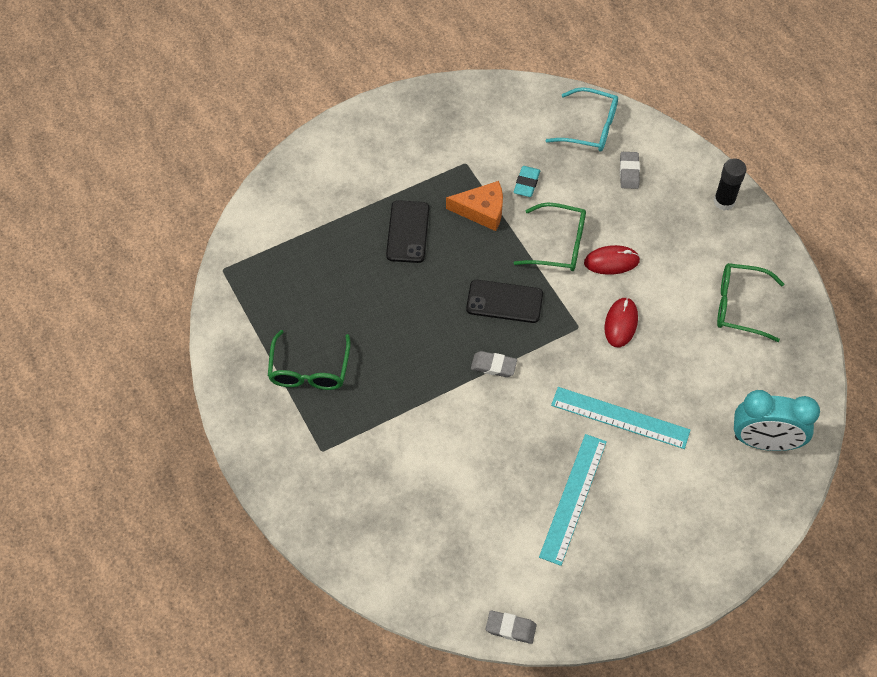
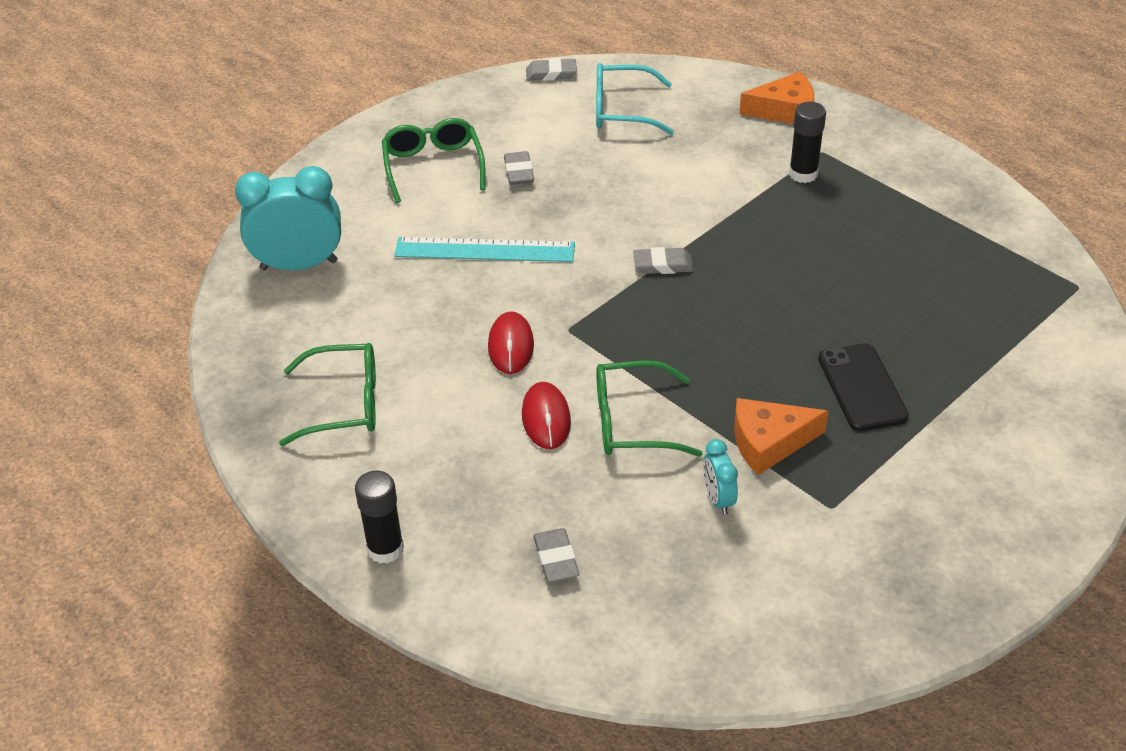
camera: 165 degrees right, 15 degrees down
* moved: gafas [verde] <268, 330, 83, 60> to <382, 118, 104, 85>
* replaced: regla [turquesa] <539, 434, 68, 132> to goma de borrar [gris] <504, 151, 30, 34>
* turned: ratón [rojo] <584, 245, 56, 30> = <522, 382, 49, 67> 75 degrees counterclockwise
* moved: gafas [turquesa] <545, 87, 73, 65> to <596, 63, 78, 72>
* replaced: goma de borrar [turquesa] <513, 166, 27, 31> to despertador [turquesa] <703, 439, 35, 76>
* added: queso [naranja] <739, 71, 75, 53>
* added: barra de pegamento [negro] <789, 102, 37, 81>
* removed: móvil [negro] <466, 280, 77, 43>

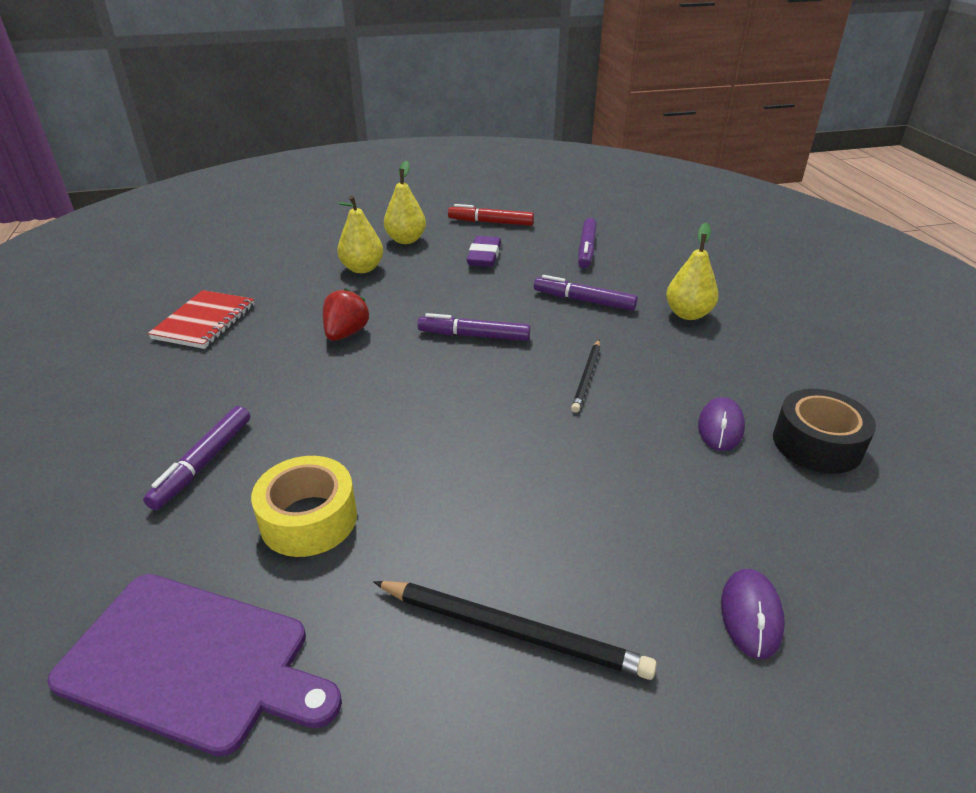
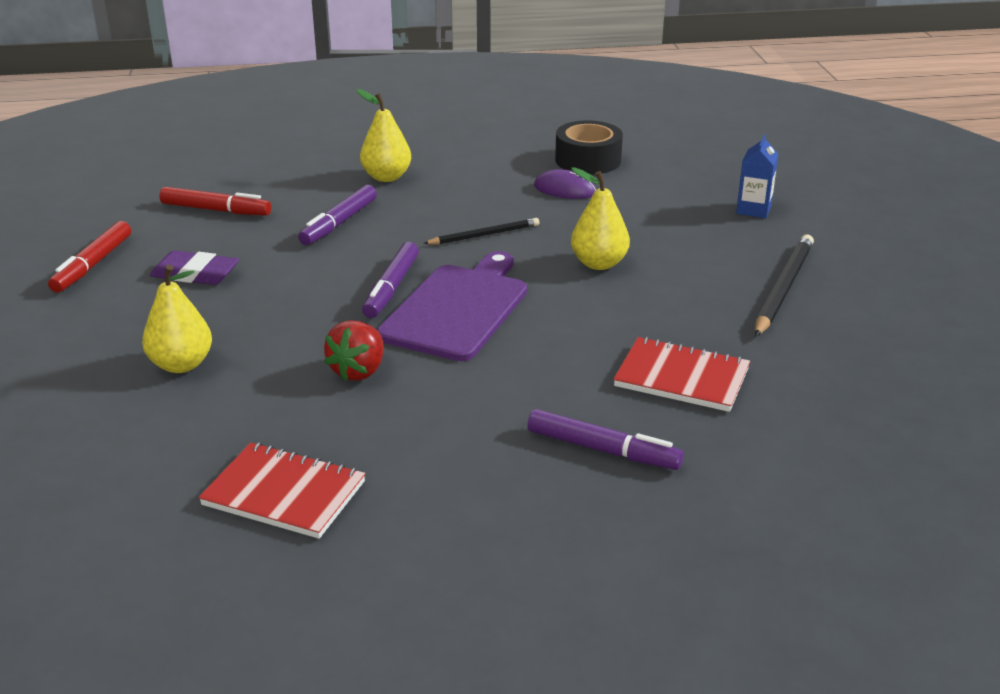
camera: 85 degrees left, 5 degrees down
* recoloured: rotulador [morado] <578, 218, 19, 50> to rotulador [rojo] <159, 187, 112, 29>
* turned: fresa [rojo] <323, 288, 47, 53> = <324, 320, 60, 61> 90 degrees counterclockwise
* moved: tabla de cortar [morado] <47, 574, 295, 183> to <377, 251, 150, 110>
* turned: lápiz [negro] <571, 340, 29, 73> = <423, 218, 116, 27> 45 degrees counterclockwise
* moved: pera [amarillo] <384, 161, 42, 83> to <571, 167, 59, 103>
* replaced: cinta adhesiva [amarillo] <251, 456, 106, 101> to cuaderno [rojo] <613, 337, 137, 75>
* replaced: ratón [morado] <721, 569, 64, 90> to cartón de leche [azul] <736, 134, 42, 84>

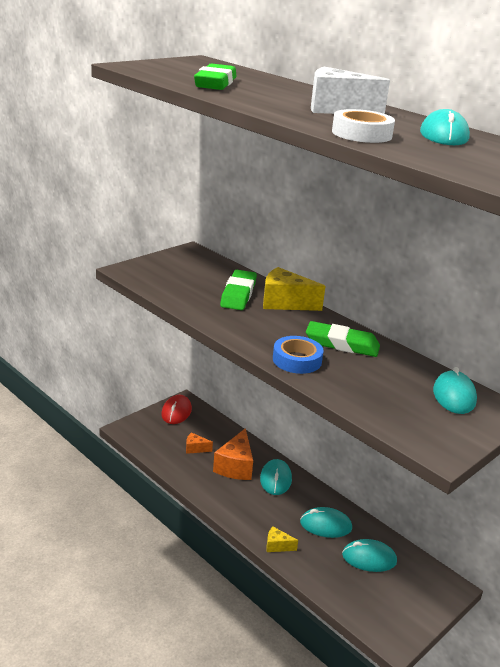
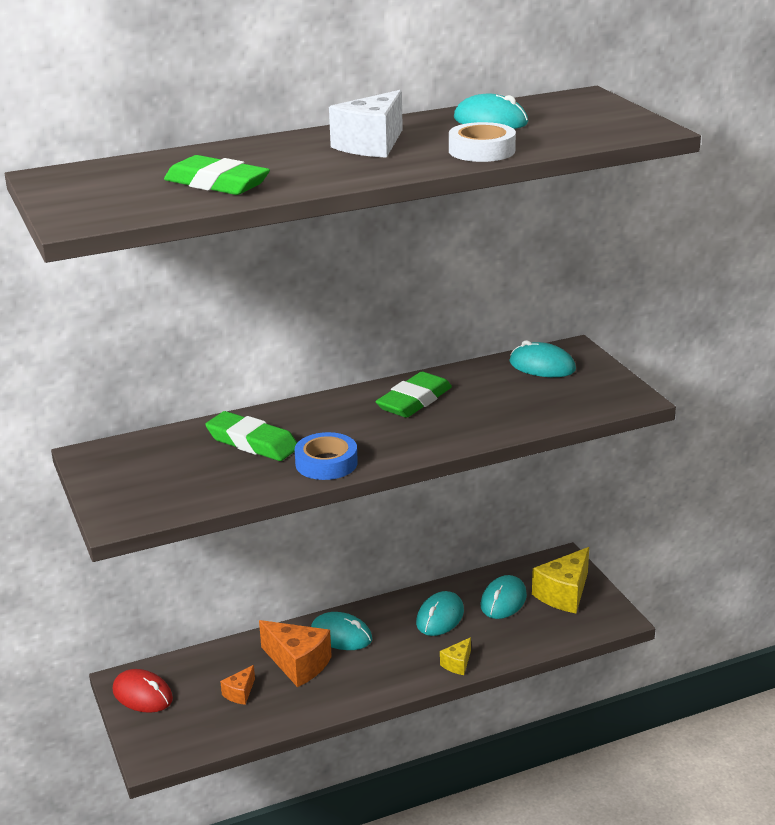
camera: 65 degrees left, 0 degrees up
* moved: cinta adhesiva [azul] <273, 336, 51, 38> to <295, 432, 63, 48>
* moved: queso [amarillo] <263, 267, 63, 44> to <532, 547, 57, 66>

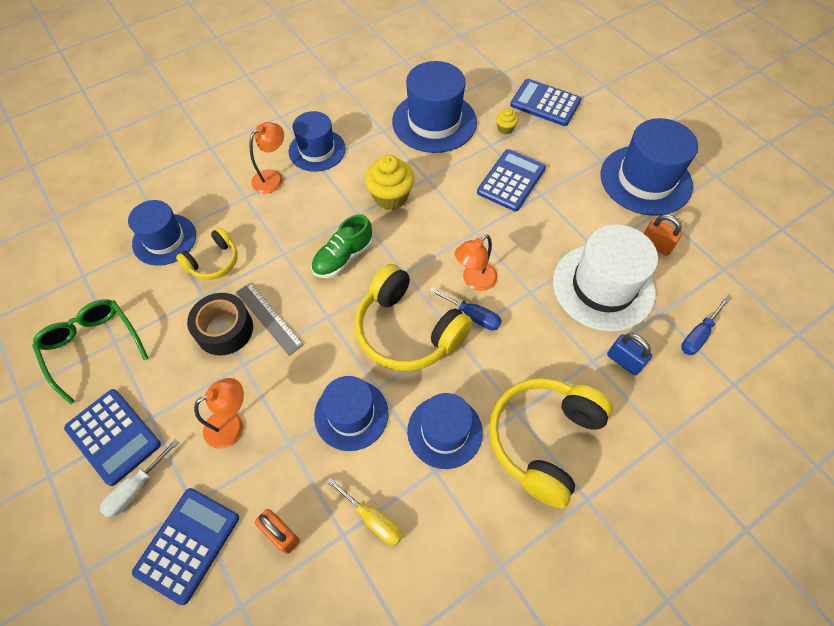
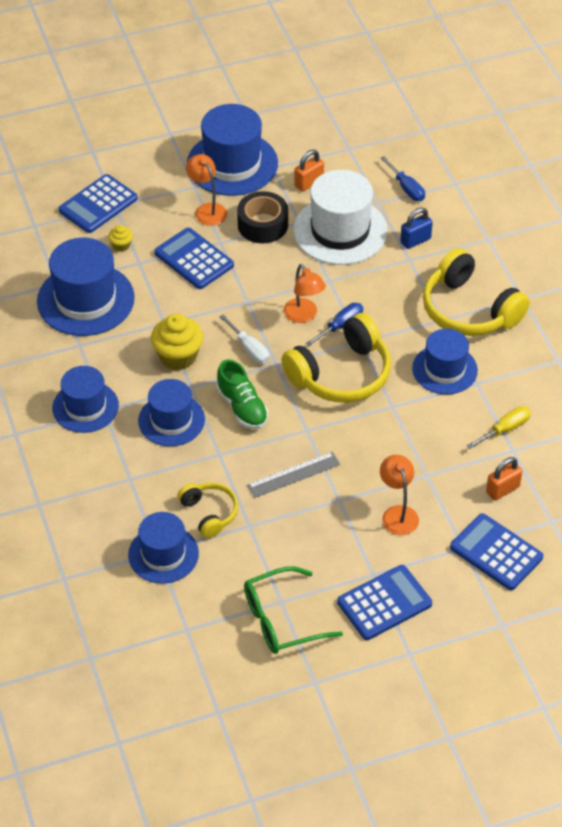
camera: 75 degrees left, 10 degrees down
* moved: sombrero [azul] <314, 376, 75, 75> to <138, 379, 67, 67>
* moved: lámpara [naranja] <250, 122, 34, 72> to <186, 154, 41, 72>
* moved: destornillador [blanco] <100, 439, 79, 79> to <219, 315, 51, 49>
* moved: cinta adhesiva [negro] <187, 293, 66, 63> to <237, 191, 51, 52>

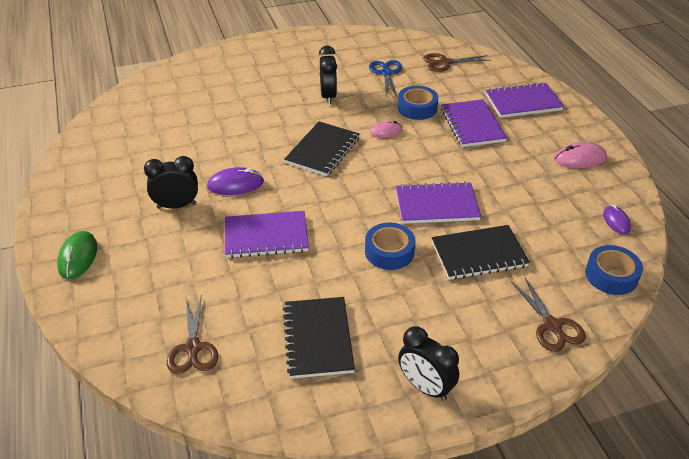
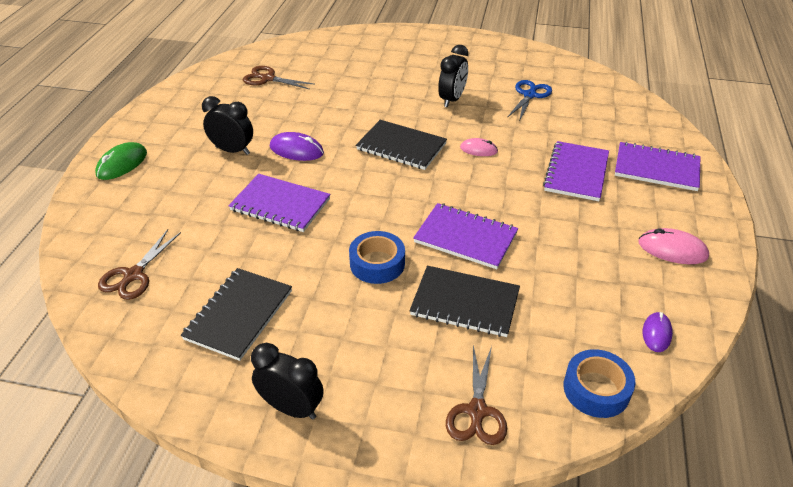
camera: 30 degrees right, 0 degrees up
* moved: tijeras [marrón] <423, 53, 67, 19> to <243, 66, 71, 24>
* turned: despertador [negro] <398, 326, 61, 75> = <251, 343, 73, 77> 135 degrees clockwise
* turned: cuaderno [negro] <284, 121, 76, 55> = <356, 120, 91, 50> 60 degrees clockwise
* removed: cinta adhesiva [azul] <398, 86, 40, 34>

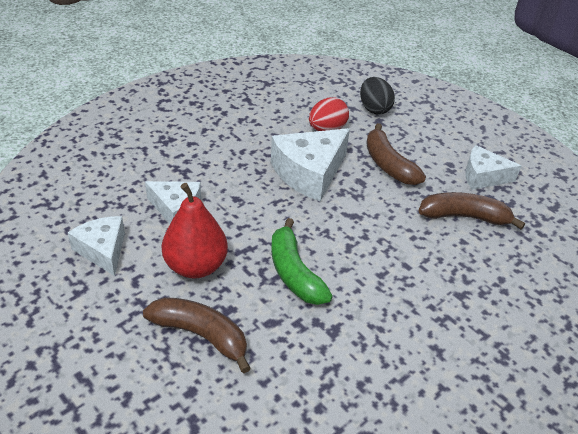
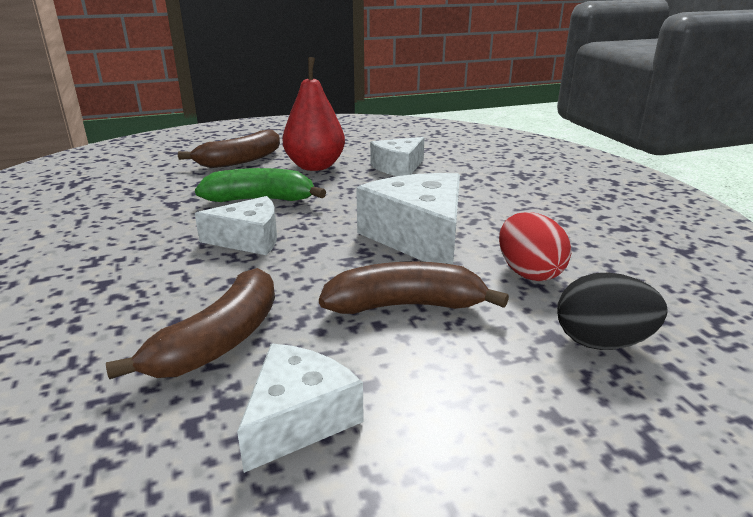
camera: 115 degrees right, 15 degrees down
* moved: queso [blanco] <68, 216, 57, 60> to <195, 196, 82, 59>

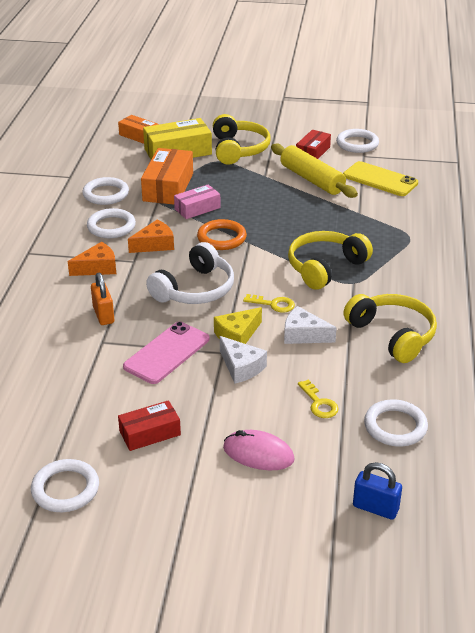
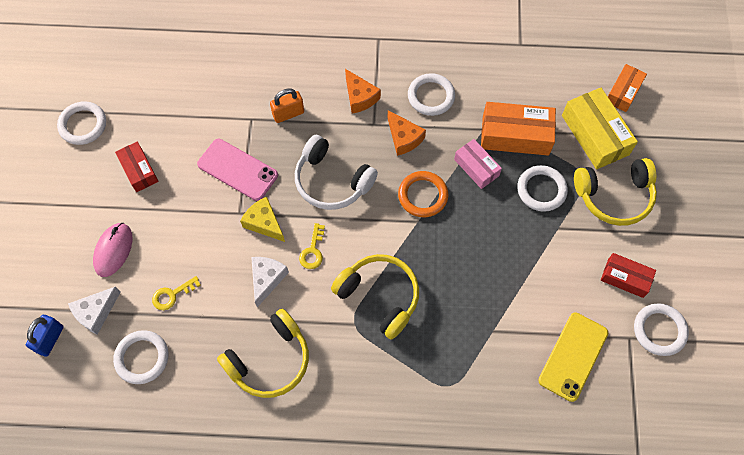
camera: 85 degrees right, 30 degrees up
* moved: queso [blanco] <220, 336, 47, 47> to <68, 286, 53, 49>
* moved: anillo [blanco] <82, 177, 47, 28> to <517, 165, 51, 47>
* removed: rodillo [amarillo] <271, 144, 87, 54>

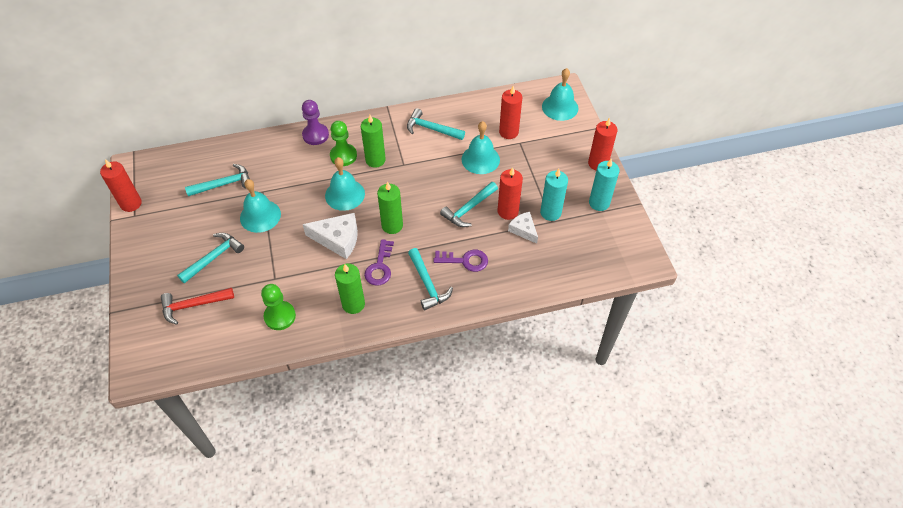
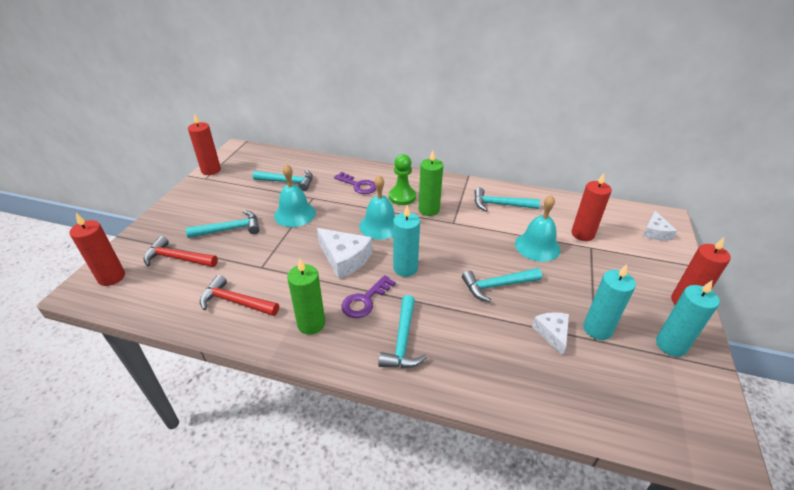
camera: 30 degrees right, 15 degrees down
* moved: vela [rojo] <498, 167, 25, 53> to <70, 213, 55, 73>
* replaced: peón [verde] <261, 284, 35, 46> to martillo [rojo] <200, 275, 79, 41>
* moved: llave [morado] <434, 250, 54, 22> to <334, 172, 42, 22>
* recoloured: vela [verde] <377, 182, 26, 52> to vela [turquesa] <393, 205, 27, 72>
* turned: martillo [turquesa] <407, 108, 58, 32> = <475, 188, 65, 23> 45 degrees counterclockwise
* replaced: campana [turquesa] <542, 68, 37, 53> to queso [blanco] <642, 211, 35, 30>
* removed: peón [morado] <302, 100, 27, 45>

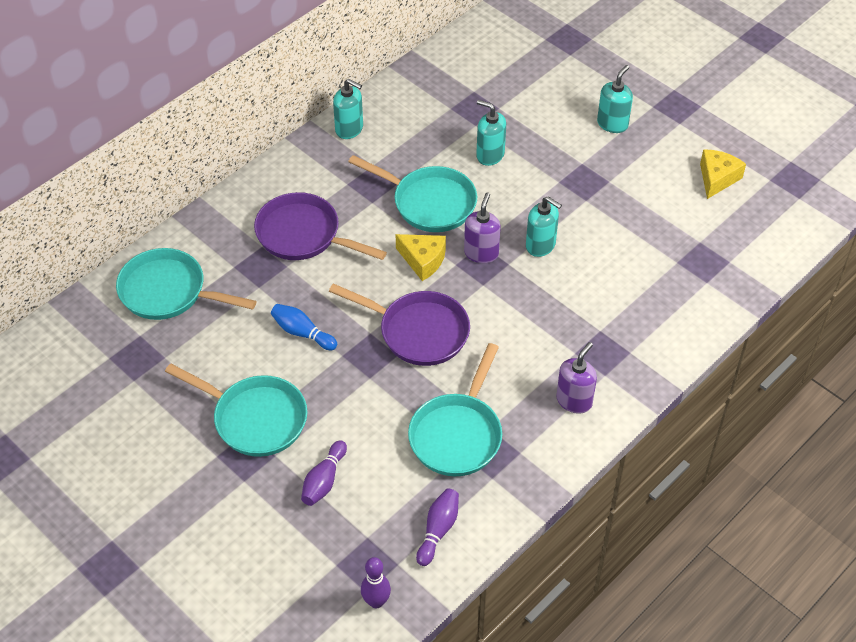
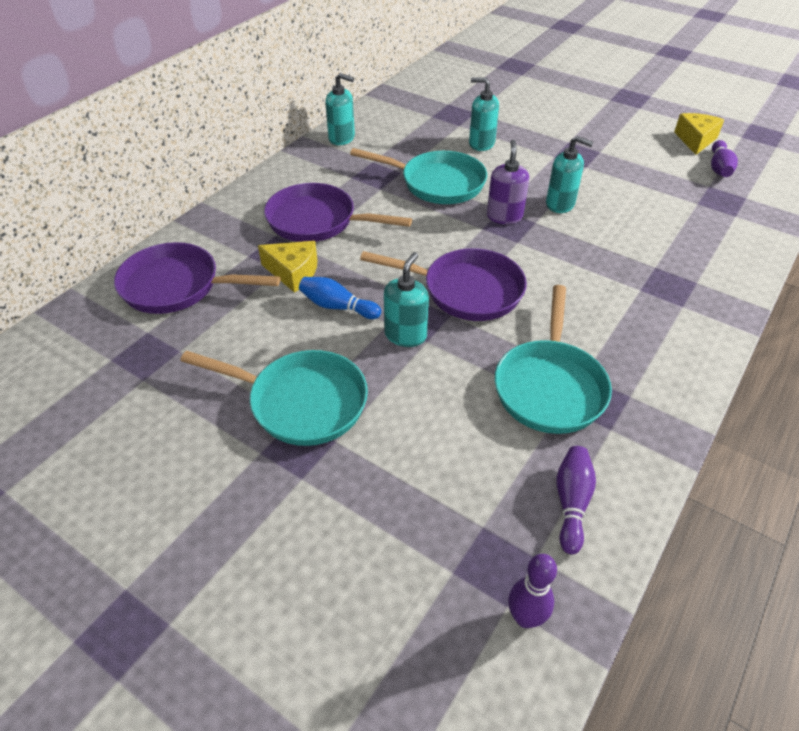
camera: 10 degrees left, 5 degrees down
* recoloured: sartén [turquesa] <116, 248, 140, 72> to sartén [morado] <114, 242, 167, 72>
* moved: queso [amarillo] <396, 234, 50, 47> to <258, 241, 59, 52>
* moved: dispensador de jabón [turquesa] <597, 65, 36, 68> to <384, 252, 45, 95>
* moved: bolo [morado] <301, 440, 46, 66> to <711, 140, 27, 37>
* removed: dispensador de jabón [morado] <556, 342, 41, 72>

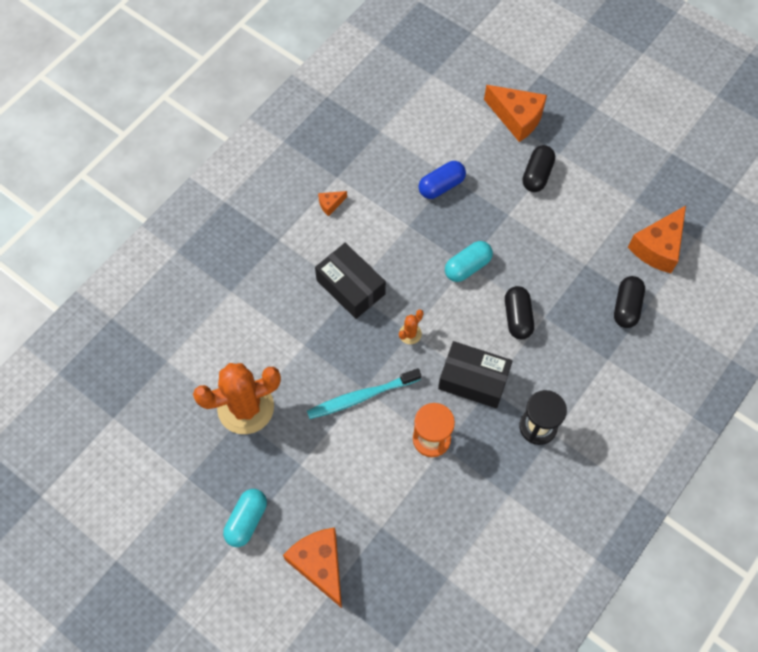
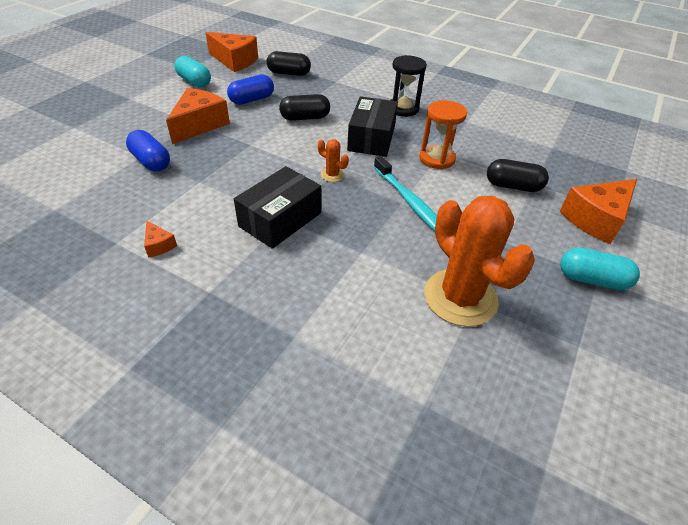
camera: 100 degrees left, 20 degrees down
* moved: queso [naranja] <484, 85, 63, 57> to <166, 88, 64, 56>
* moved: cápsula [turquesa] <445, 241, 48, 41> to <174, 56, 37, 32>
* added: cápsula [azul] <227, 74, 47, 31>
* moved: cápsula [negro] <523, 145, 32, 47> to <487, 159, 62, 33>

